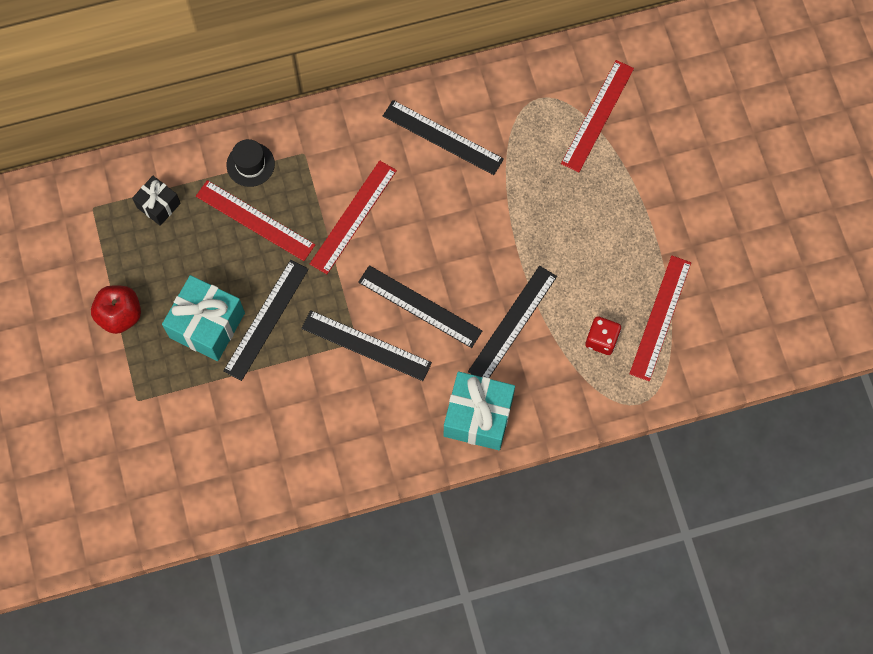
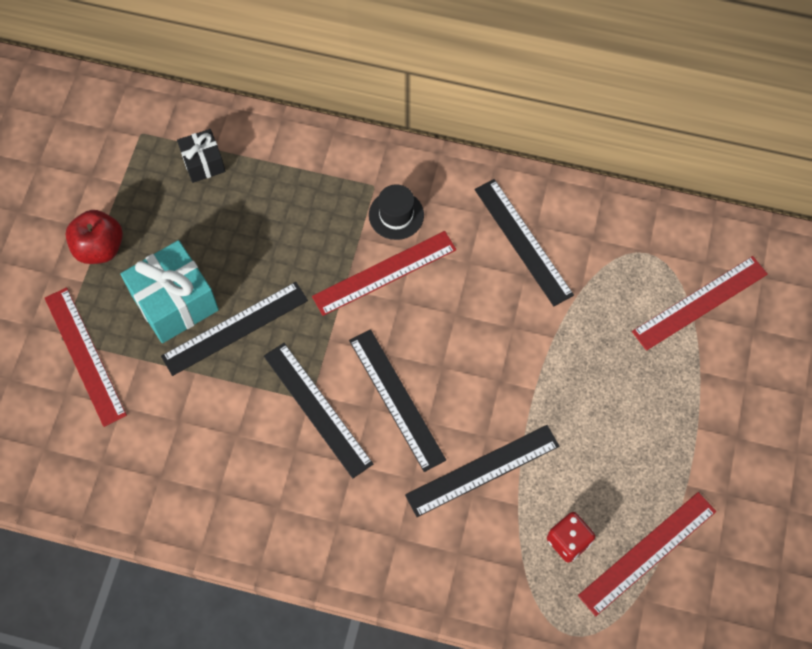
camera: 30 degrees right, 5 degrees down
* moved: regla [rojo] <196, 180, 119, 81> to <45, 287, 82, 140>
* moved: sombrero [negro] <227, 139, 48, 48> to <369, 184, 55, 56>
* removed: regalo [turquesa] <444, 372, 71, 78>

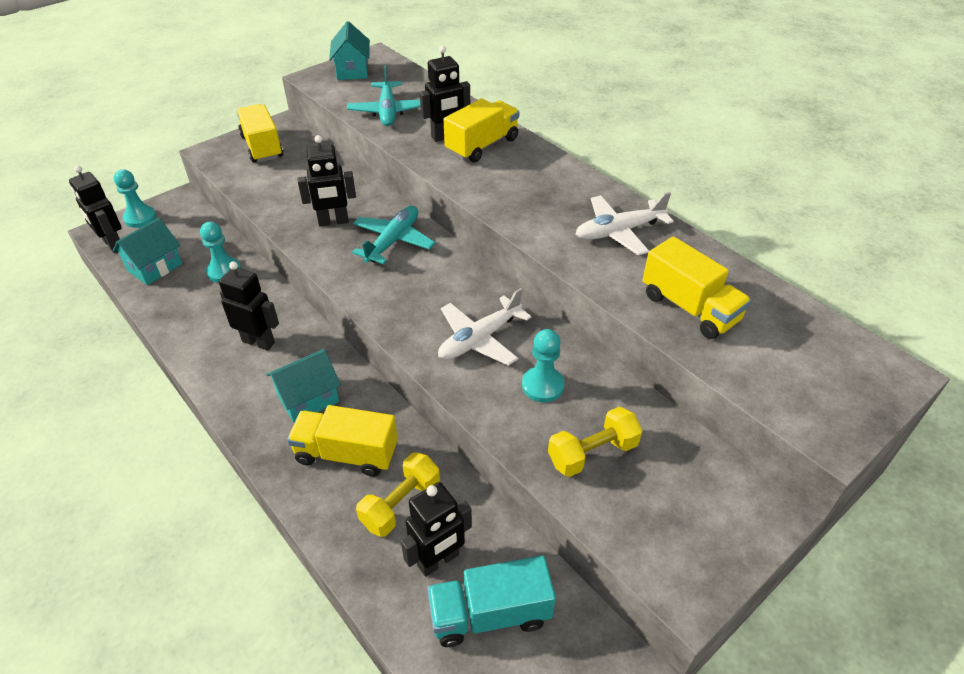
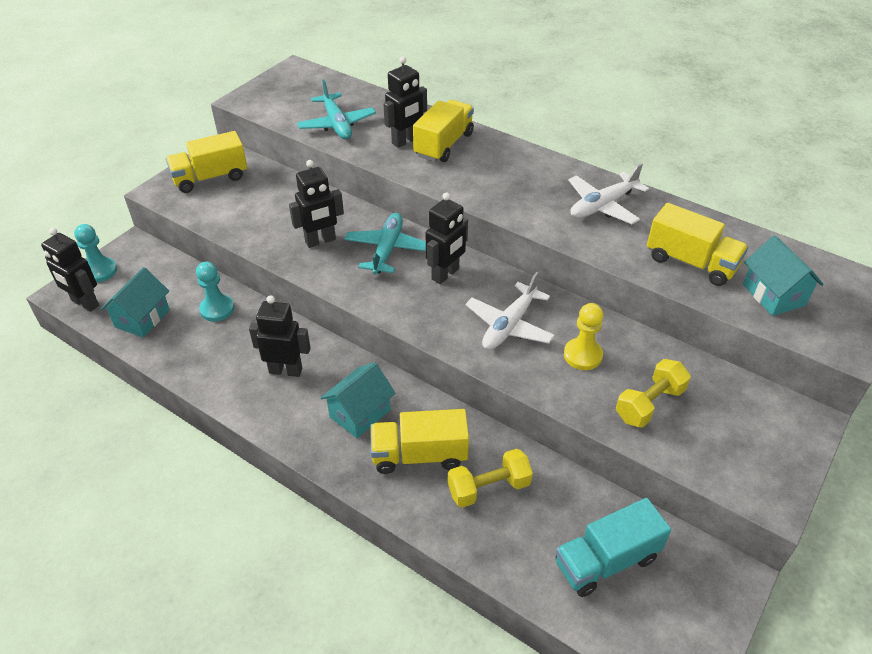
camera: 15 degrees left, 0 degrees up
* turned: camión [amarillo] <236, 104, 47, 59> = <166, 131, 81, 62> 75 degrees counterclockwise
* moved: robot [negro] <401, 482, 71, 95> to <426, 192, 42, 92>
* turned: mancuerna [amarillo] <356, 452, 84, 85> = <448, 449, 85, 59> 45 degrees clockwise
* recoloured: peón [turquesa] <522, 329, 43, 73> to peón [amarillo] <564, 303, 39, 67>
* moved: casa [turquesa] <329, 21, 41, 59> to <743, 235, 81, 81>

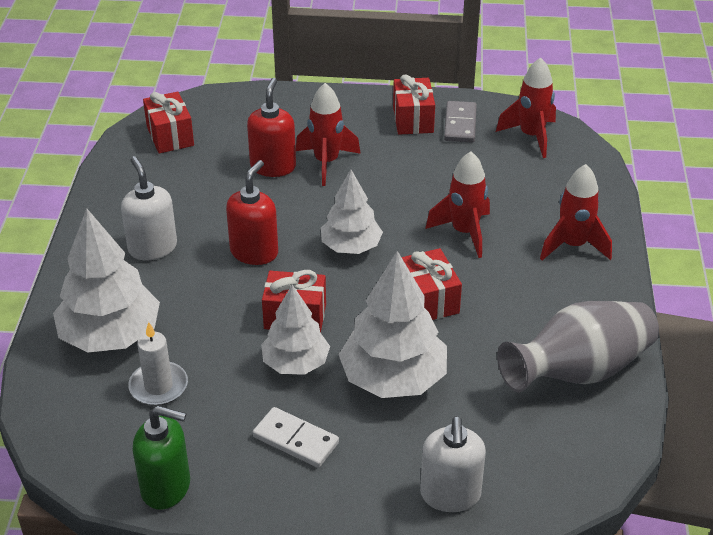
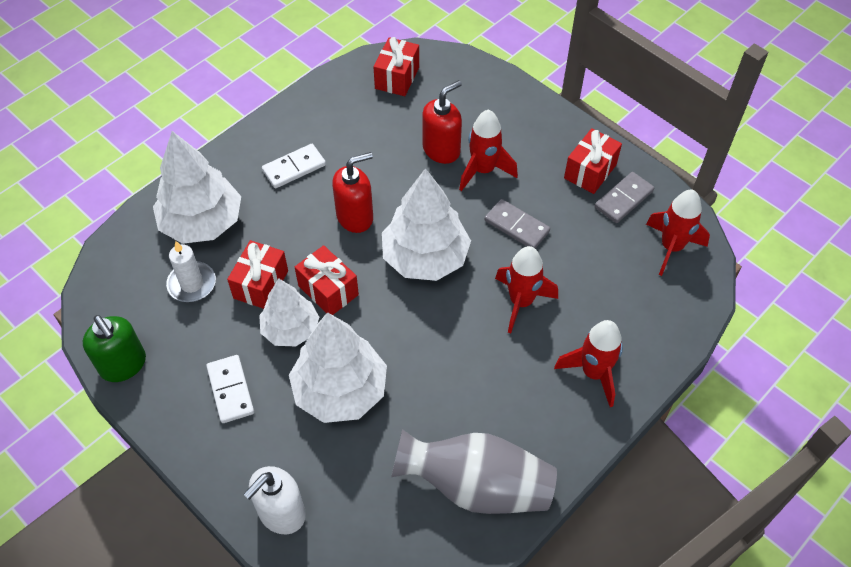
camera: 40 degrees right, 15 degrees up
* moved: regalo [rojo] <402, 248, 60, 72> to <227, 240, 61, 69>
* replaced: dispensador de jabón [blanco] <121, 156, 56, 104> to ficha de dominó [blanco] <262, 144, 64, 44>
* resized: árbol [blanco] <321, 170, 62, 84> = <382, 168, 89, 113> x1.56
* added: ficha de dominó [gris] <485, 199, 65, 49>

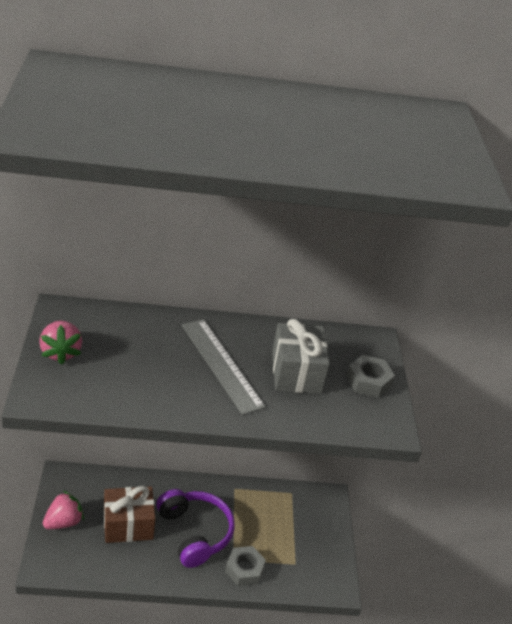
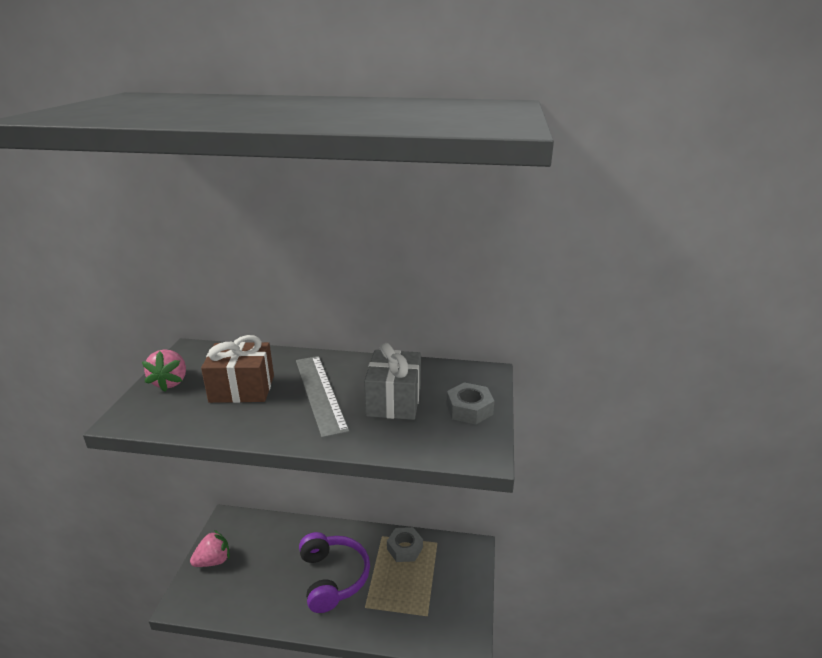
camera: 15 degrees right, 10 degrees down
* moved: regalo [marrón] <104, 486, 51, 57> to <201, 335, 73, 68>
* moved: tuerca [gris] <225, 546, 41, 40> to <387, 527, 36, 35>

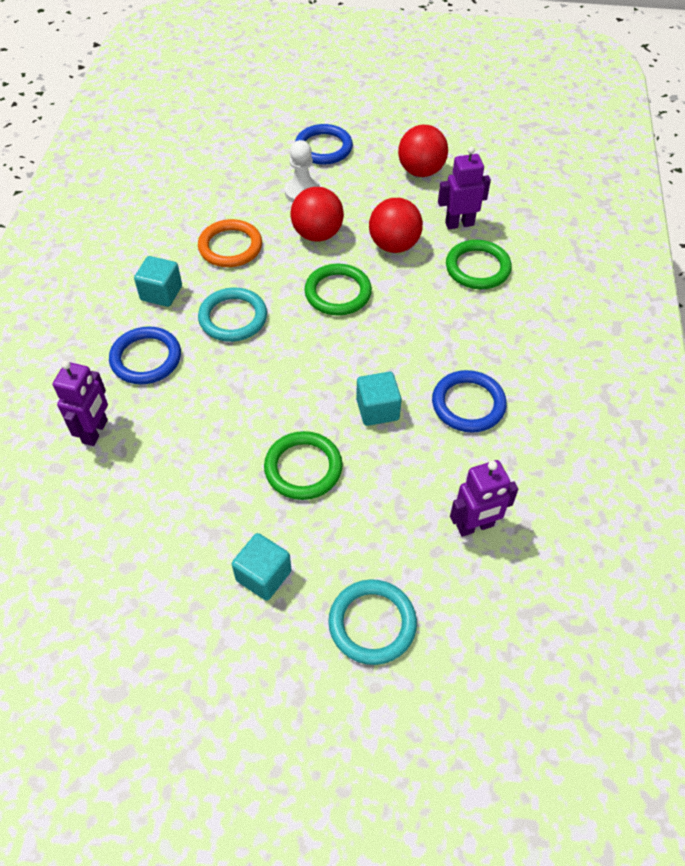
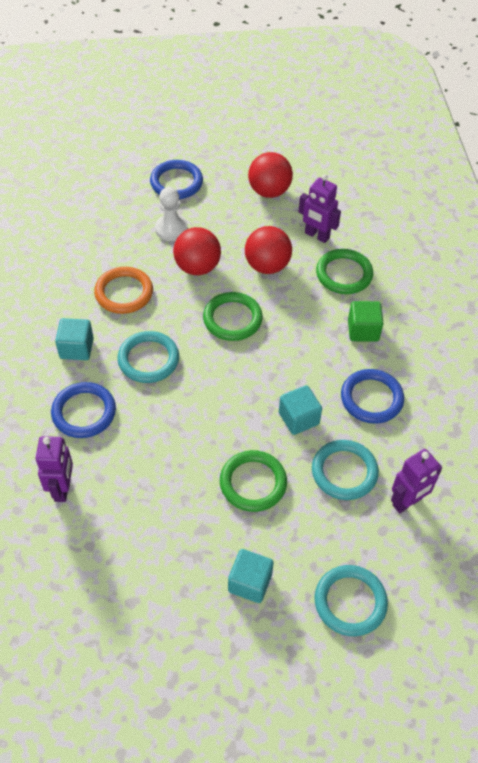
camera: 15 degrees left, 0 degrees up
* turned: robot [morado] <438, 146, 53, 83> = <298, 174, 43, 69> 120 degrees counterclockwise
* added: anillo [turquesa] <312, 440, 67, 60>
* added: cubo [verde] <348, 301, 35, 41>

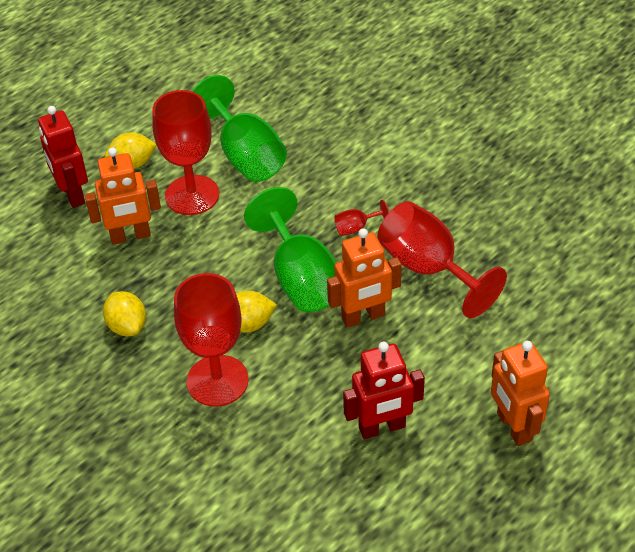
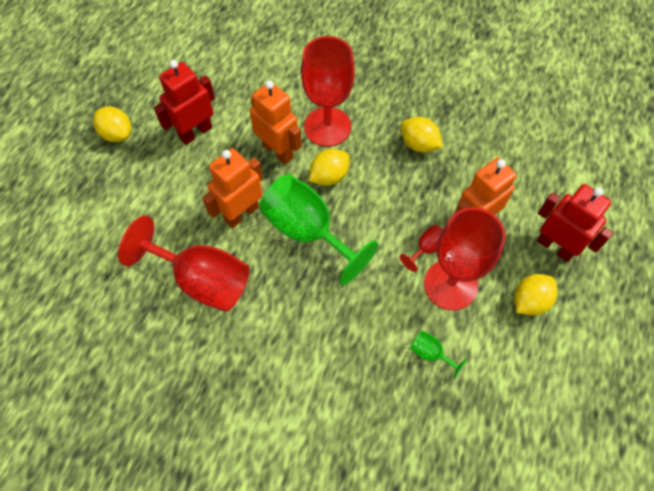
camera: 155 degrees right, 15 degrees up
* added: limón [amarillo] <93, 106, 38, 36>
* moved: robot [naranja] <491, 341, 59, 105> to <250, 80, 52, 85>
* moved: copa [rojo] <334, 200, 55, 36> to <400, 225, 43, 47>
* resized: copa [verde] <192, 75, 95, 107> = <410, 330, 57, 49> x0.42

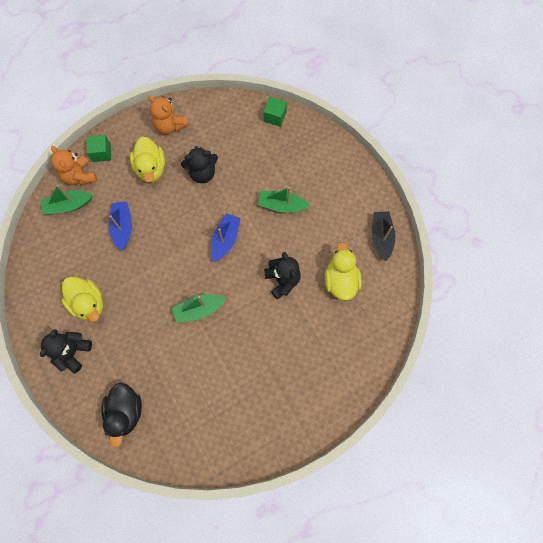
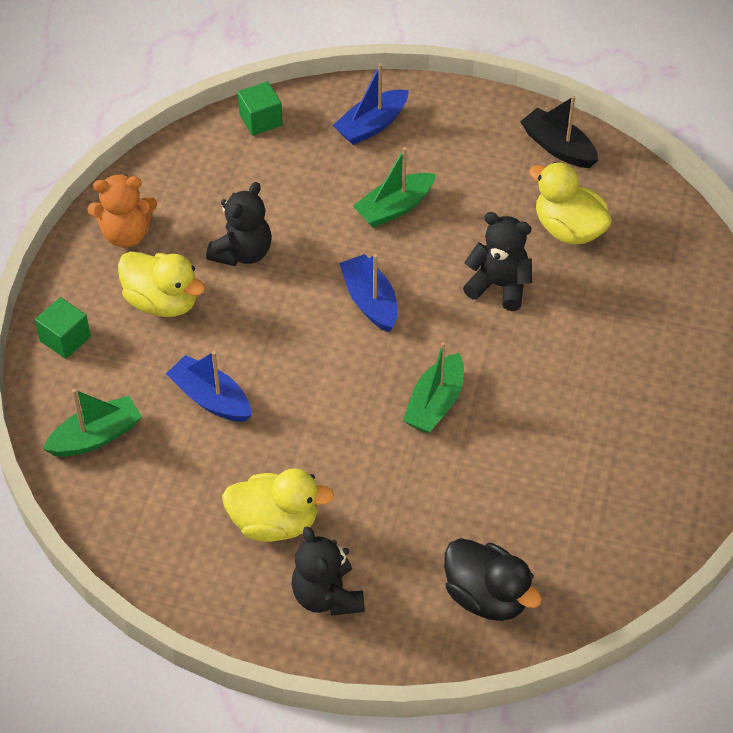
camera: 45 degrees left, 20 degrees down
* turned: barco [verde] <41, 185, 52, 29> = <43, 389, 99, 68> 150 degrees counterclockwise
* added: barco [azul] <333, 63, 76, 82>
* removed: osito [naranja] <51, 146, 46, 39>

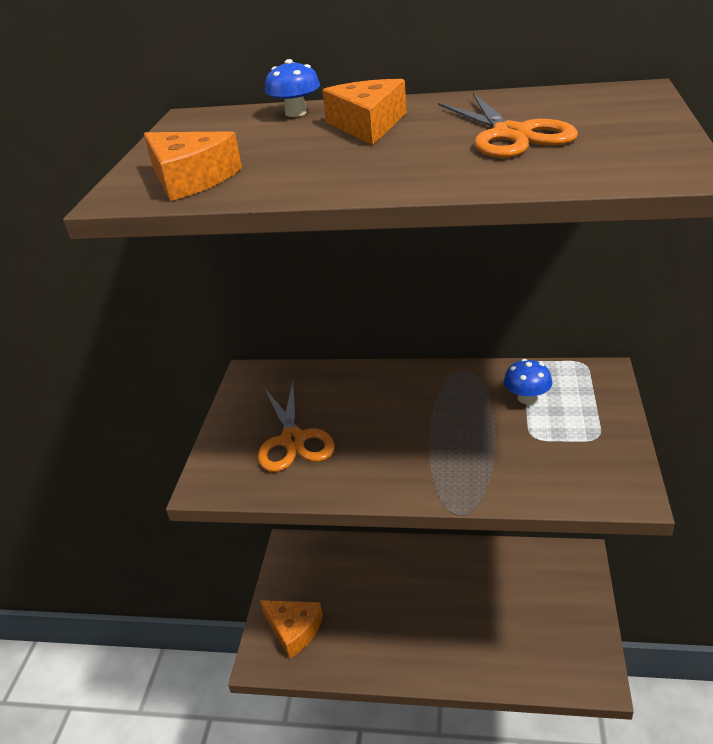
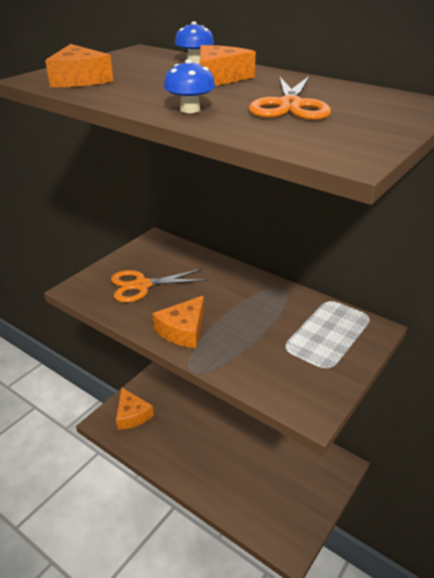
camera: 25 degrees right, 0 degrees up
* turned: tijeras [naranja] <258, 381, 77, 91> = <111, 269, 97, 33> 60 degrees clockwise
* added: queso [naranja] <152, 296, 52, 52>
* moved: seta [azul] <504, 359, 48, 45> to <164, 59, 51, 54>

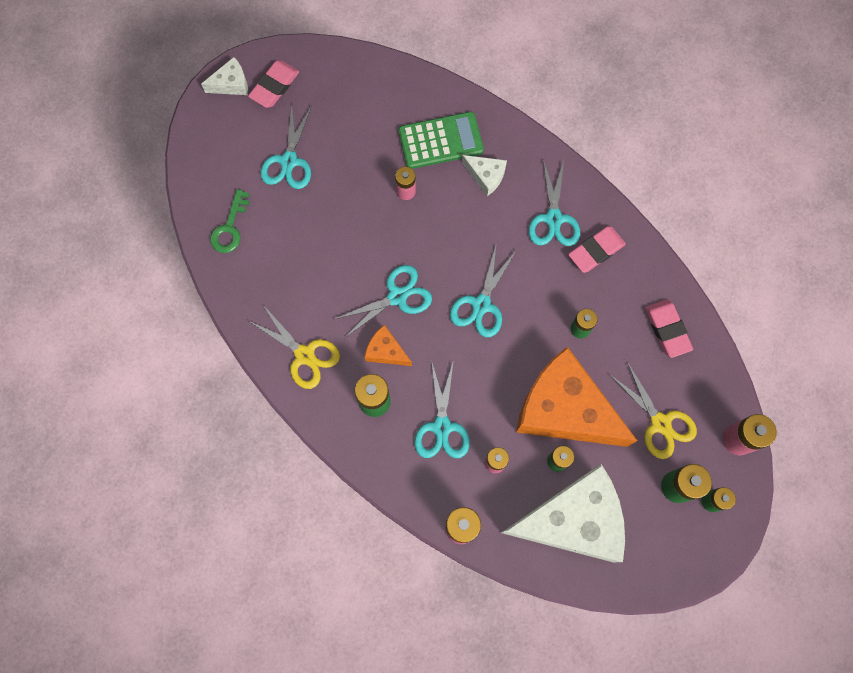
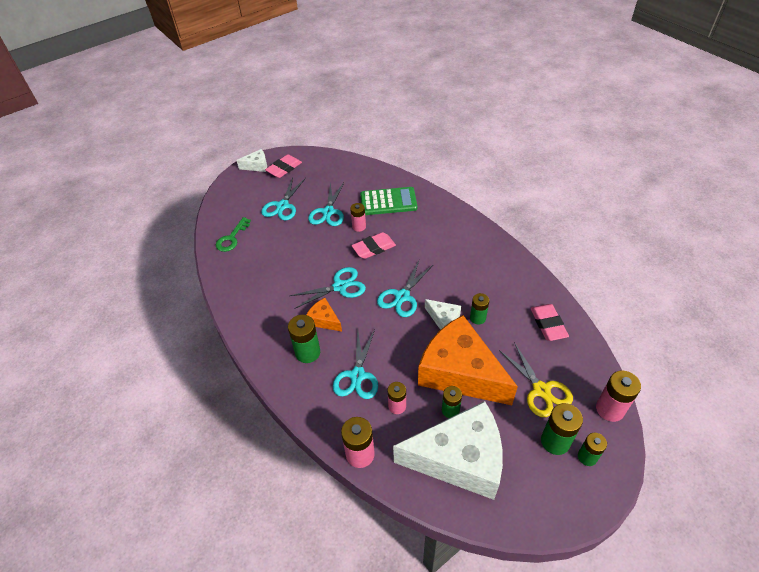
camera: 10 degrees right, 25 degrees down
* moved: tijeras [turquesa] <528, 160, 52, 86> to <308, 182, 36, 44>
* moved: goma de borrar [rosa] <568, 226, 58, 47> to <351, 232, 45, 27>
* moved: queso [blanco] <462, 155, 45, 41> to <425, 299, 36, 31>
* removed: tijeras [amarillo] <249, 305, 91, 84>

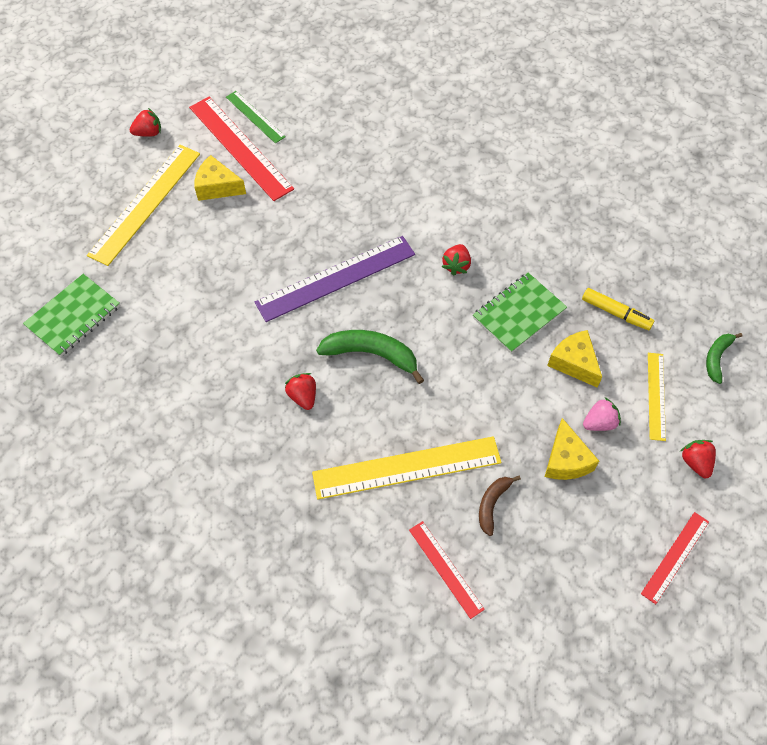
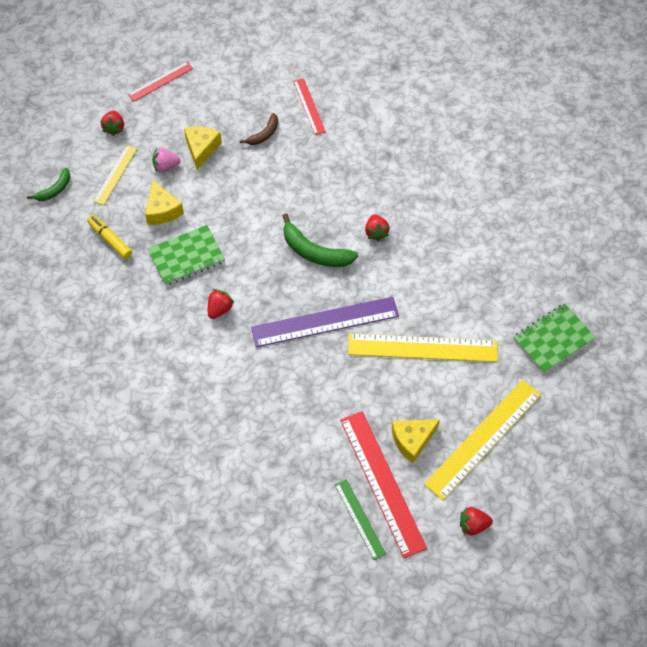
camera: 165 degrees left, 0 degrees up
* moved: regla [amarillo] <312, 436, 190, 63> to <348, 334, 150, 28>
* turned: queso [amarillo] <194, 155, 52, 46> = <392, 420, 48, 43> 120 degrees clockwise

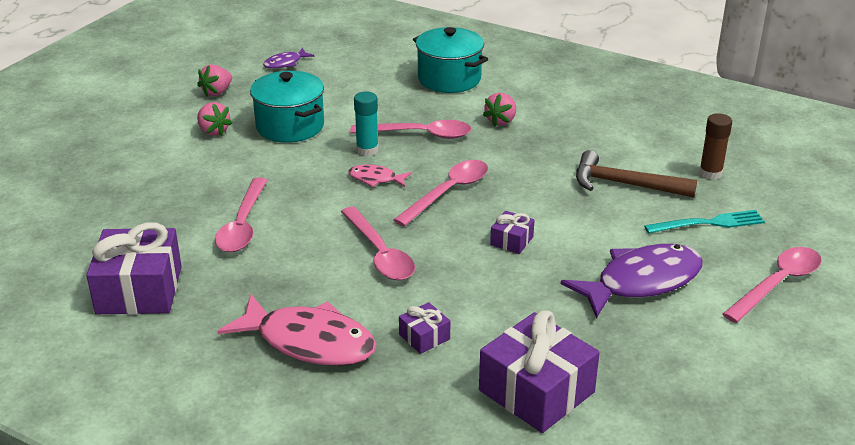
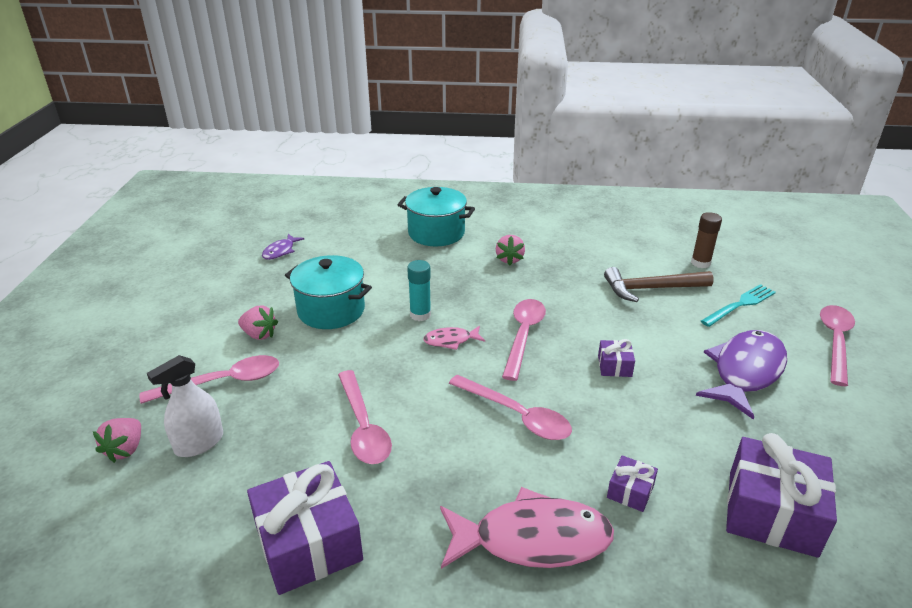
camera: 25 degrees left, 0 degrees up
* moved: fresa [rosa] <197, 64, 35, 33> to <93, 418, 48, 45>
* moved: cuchara [rosa] <350, 120, 121, 19> to <140, 355, 139, 49>
* added: pulverizador [blanco] <147, 355, 76, 102>

